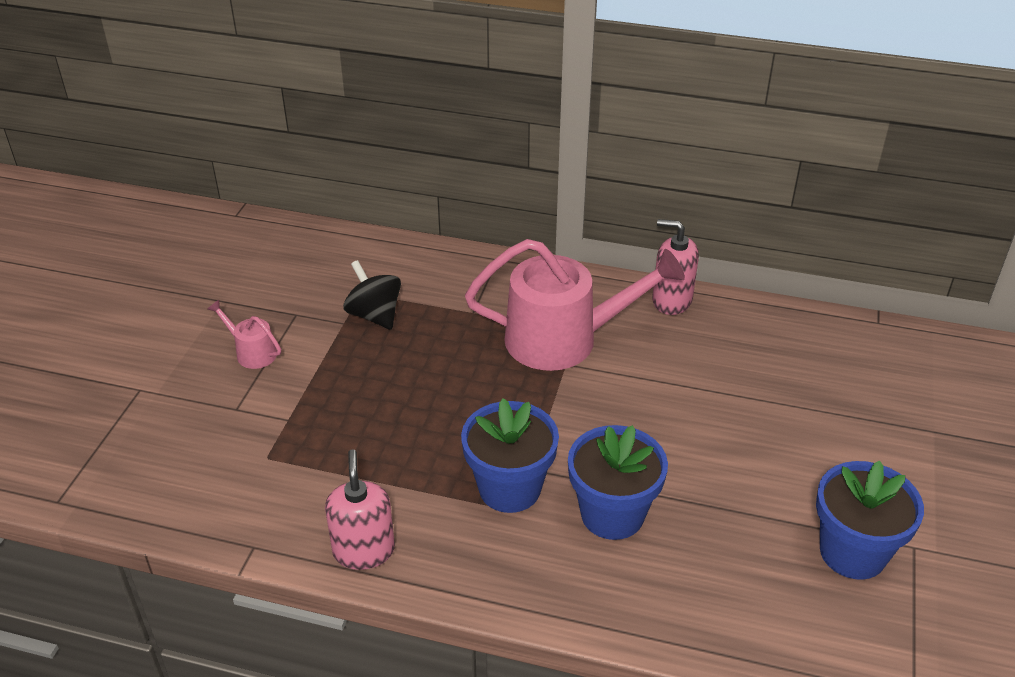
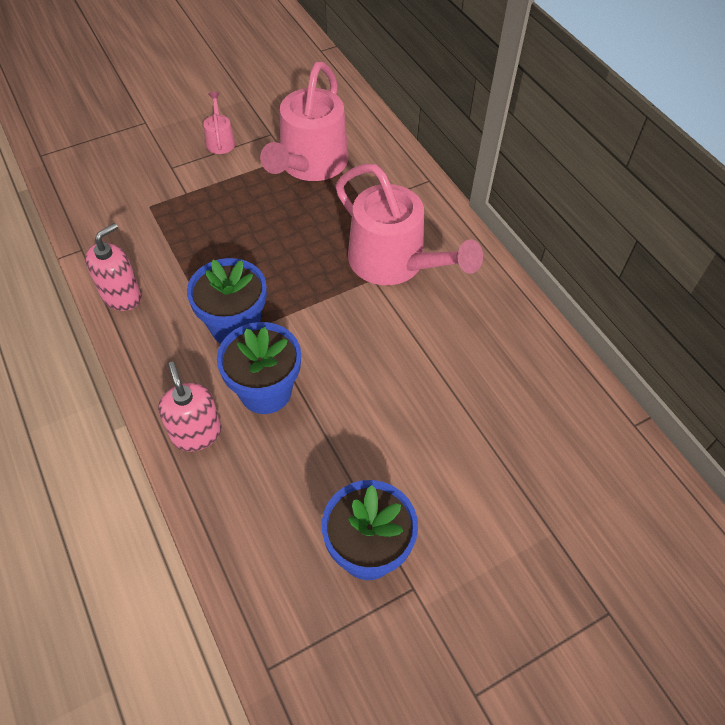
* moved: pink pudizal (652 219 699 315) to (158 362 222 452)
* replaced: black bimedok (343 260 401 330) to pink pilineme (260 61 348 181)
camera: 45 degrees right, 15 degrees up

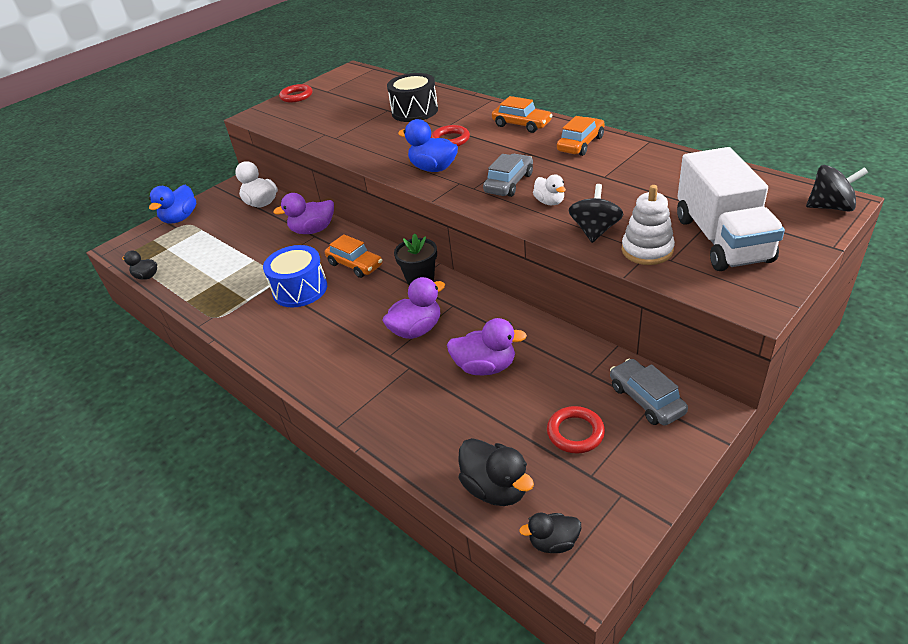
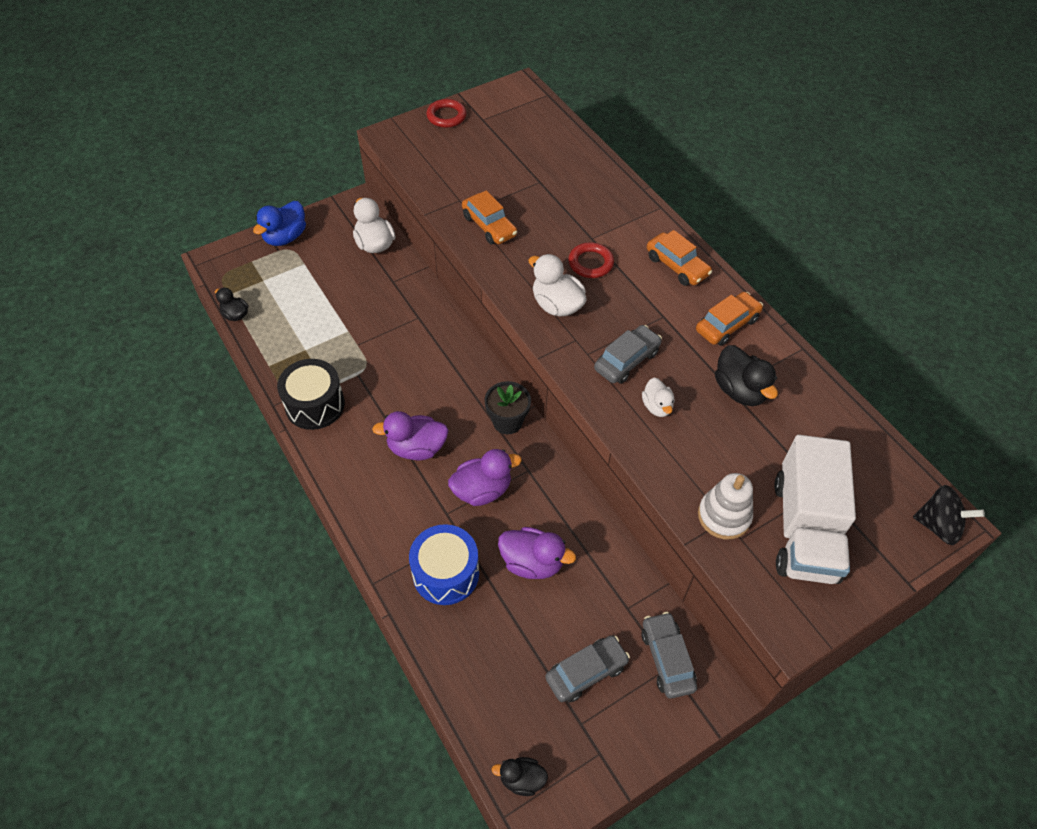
* moved: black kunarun (387 73 438 122) to (277 359 345 430)
* recoloured: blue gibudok (398 119 458 172) to white gibudok (529 254 586 316)
* removed: black bimedok (569 184 623 243)
* moved: purple gibudok (273 193 334 234) to (372 411 449 460)
* moved: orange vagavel (325 234 382 278) to (462 190 517 244)
* moved: blue kunarun (263 245 327 307) to (409 524 479 605)
* replaced: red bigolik (547 406 605 454) to grey vagavel (545 635 630 703)
* moved: black gibudok (458 438 534 506) to (715 345 778 406)
camera: 10 degrees right, 15 degrees up

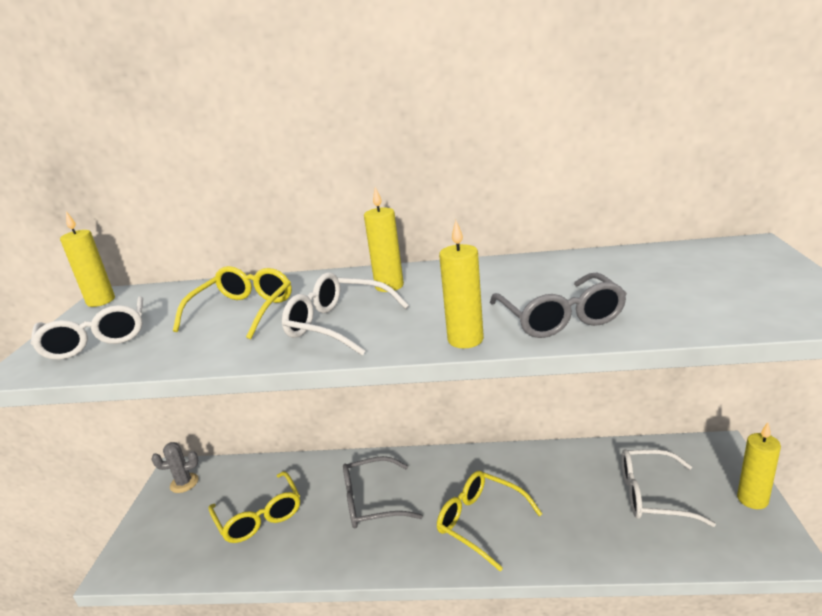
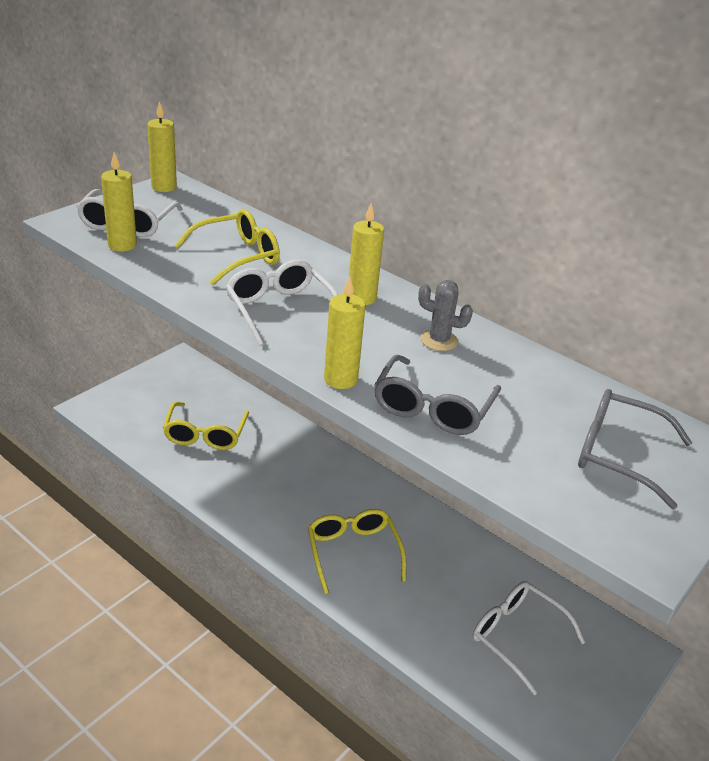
* moved: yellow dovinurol (737 422 781 509) to (101 152 137 252)
* moved: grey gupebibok (151 442 198 493) to (418 280 473 351)
* moved: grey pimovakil (343 456 423 529) to (578 389 692 509)
camera: 30 degrees right, 10 degrees up

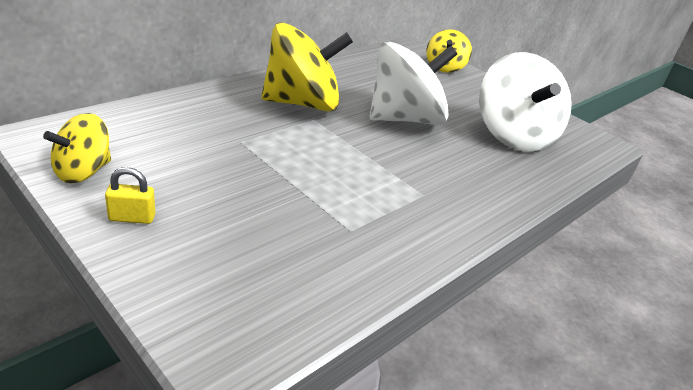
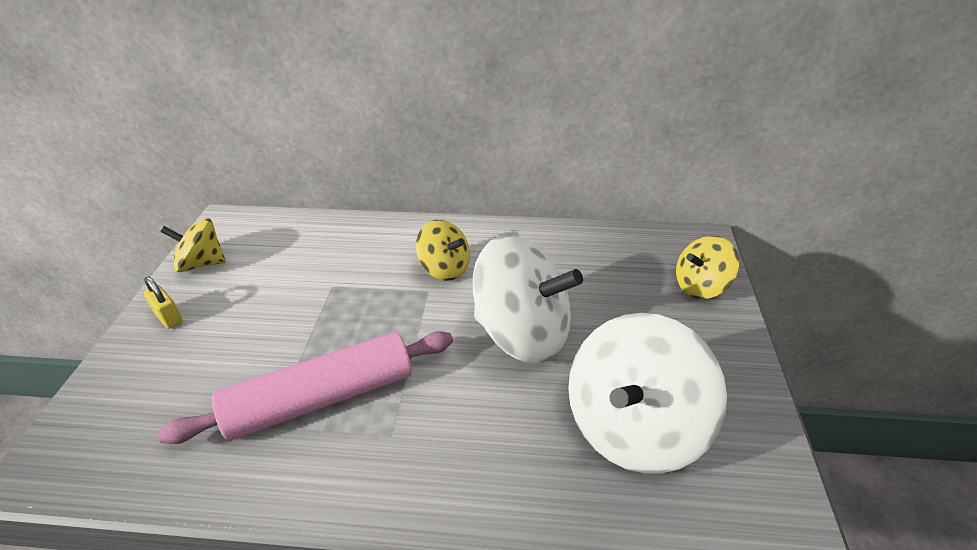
* resized: yellow bimedok (261 22 353 112) = (416 220 470 281) x0.55
* added: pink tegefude (158 331 453 444)
camera: 55 degrees right, 5 degrees up

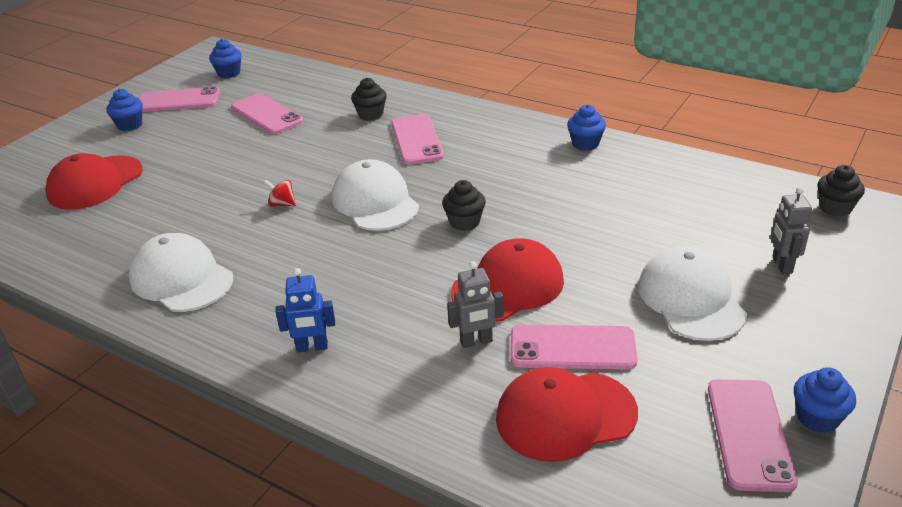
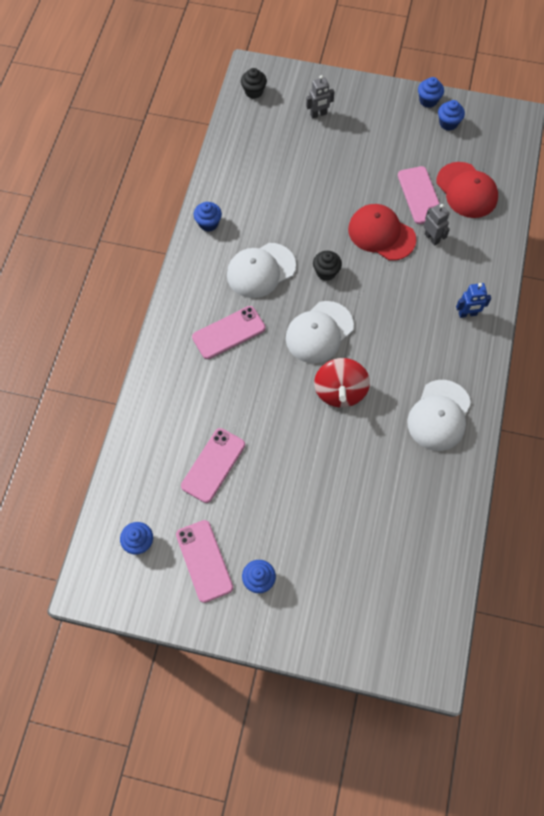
* removed: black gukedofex (351 78 387 121)
* removed: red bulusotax (45 153 143 210)
* resized: red bimedok (264 180 296 206) = (314 358 370 408) x2.26
* moved: white bulusotax (638 246 747 341) to (227 243 296 298)
* turned: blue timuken (275 268 335 352) = (456 283 491 318) 105 degrees clockwise
* replaced: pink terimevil (708 379 798 492) to blue gukedofex (438 100 465 131)
camera: 110 degrees left, 30 degrees up

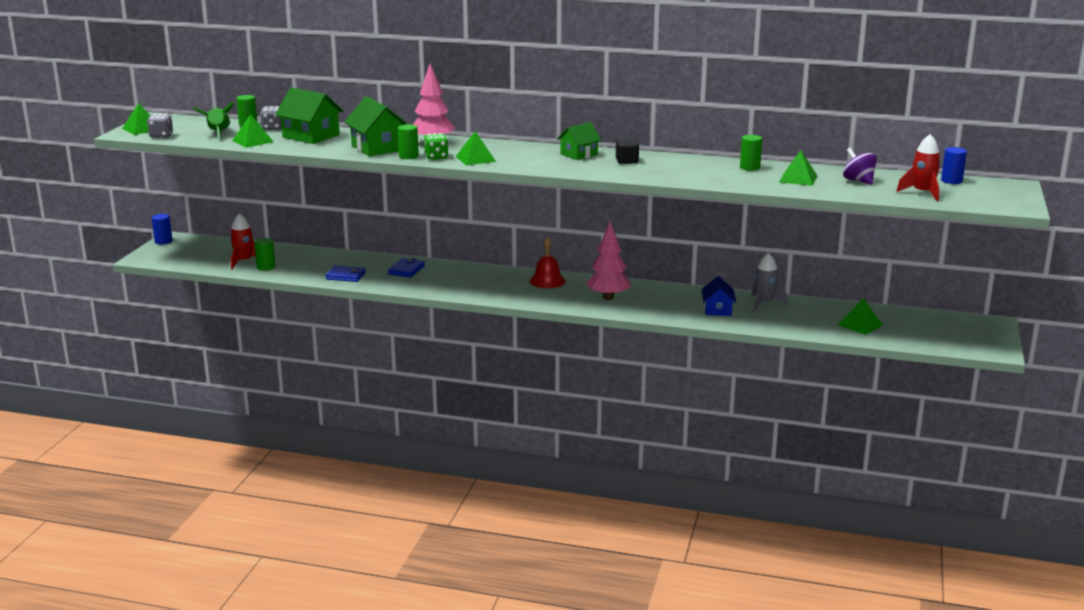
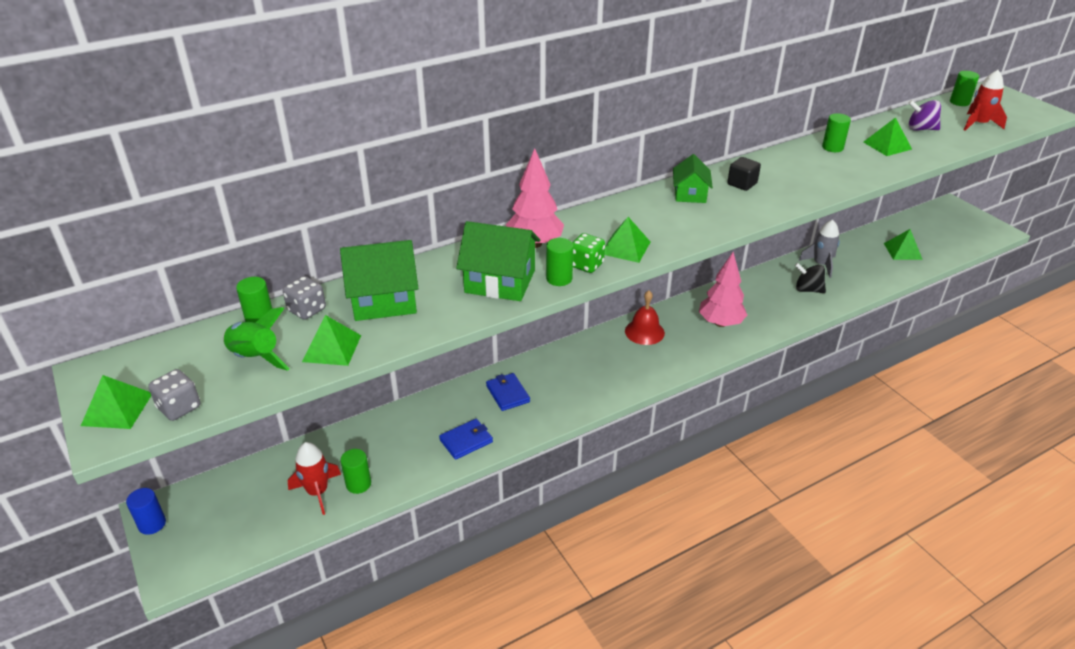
* recoloured: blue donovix (941 147 967 184) to green donovix (950 71 979 106)
* replaced: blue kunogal (702 276 736 316) to black bimedok (795 263 826 293)
camera: 45 degrees left, 15 degrees up

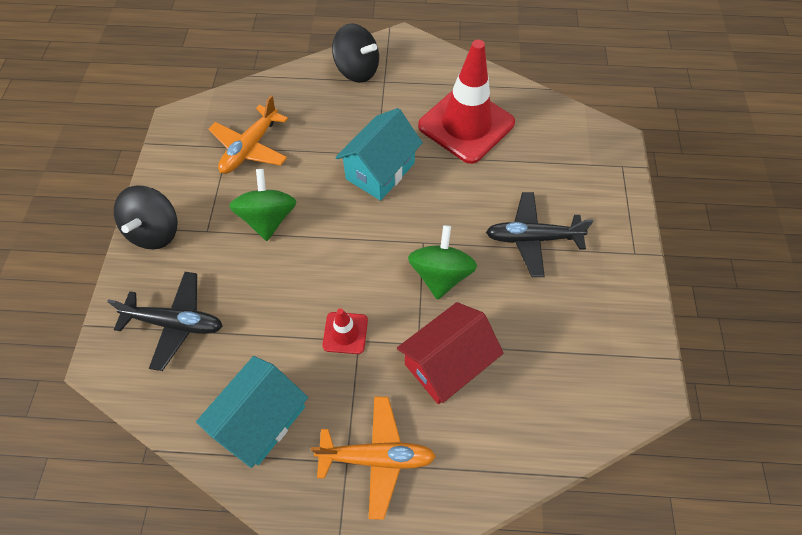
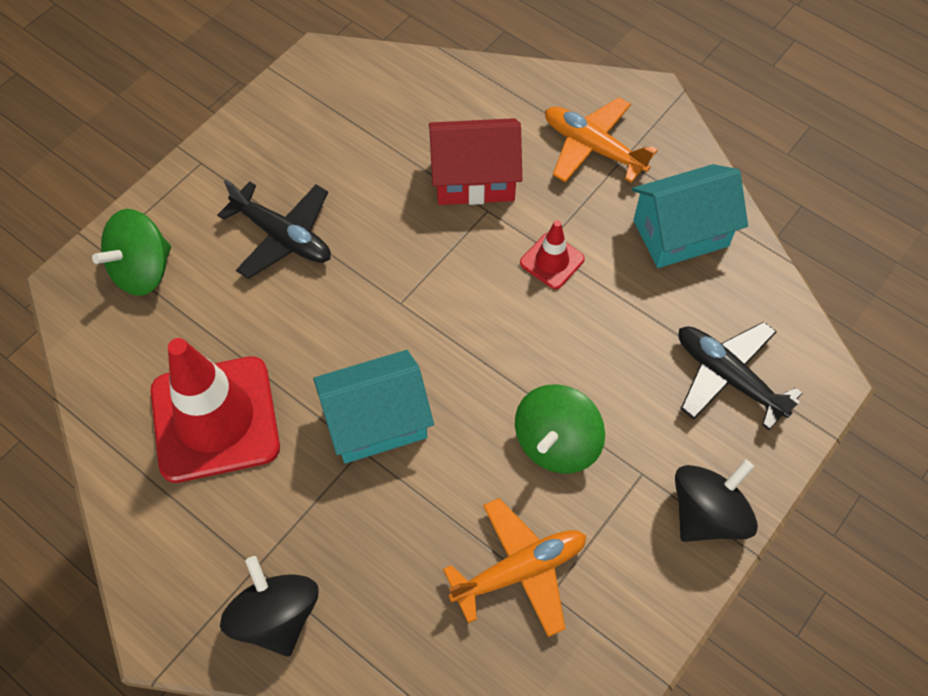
* moved: green bimedok (408 225 477 300) to (92 209 171 296)
camera: 145 degrees left, 0 degrees up

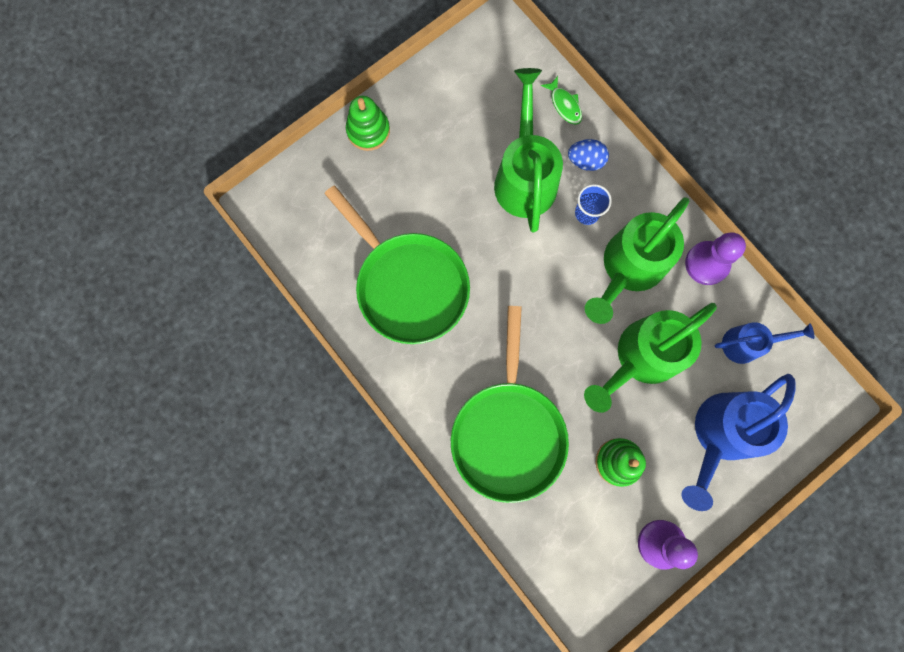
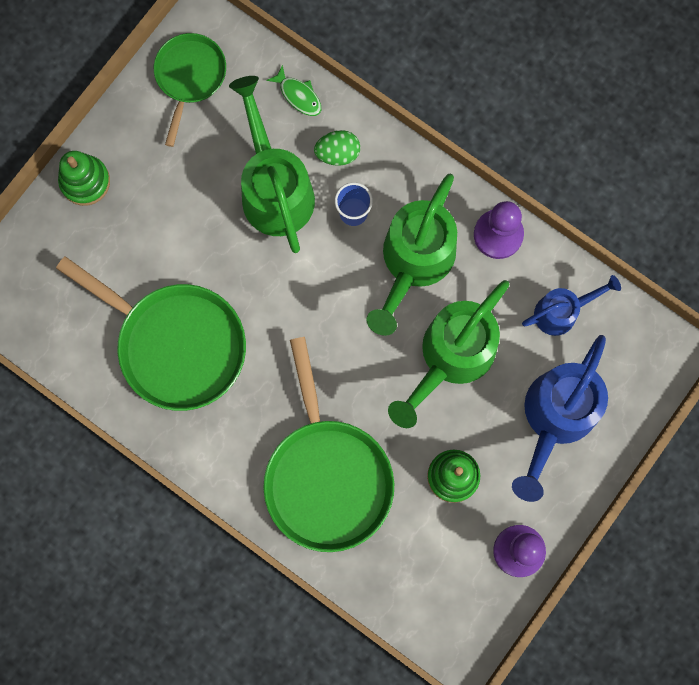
* recoloured: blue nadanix (568 139 609 171) to green nadanix (314 130 360 166)
* added: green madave (154 33 226 147)
camera: 15 degrees left, 0 degrees up

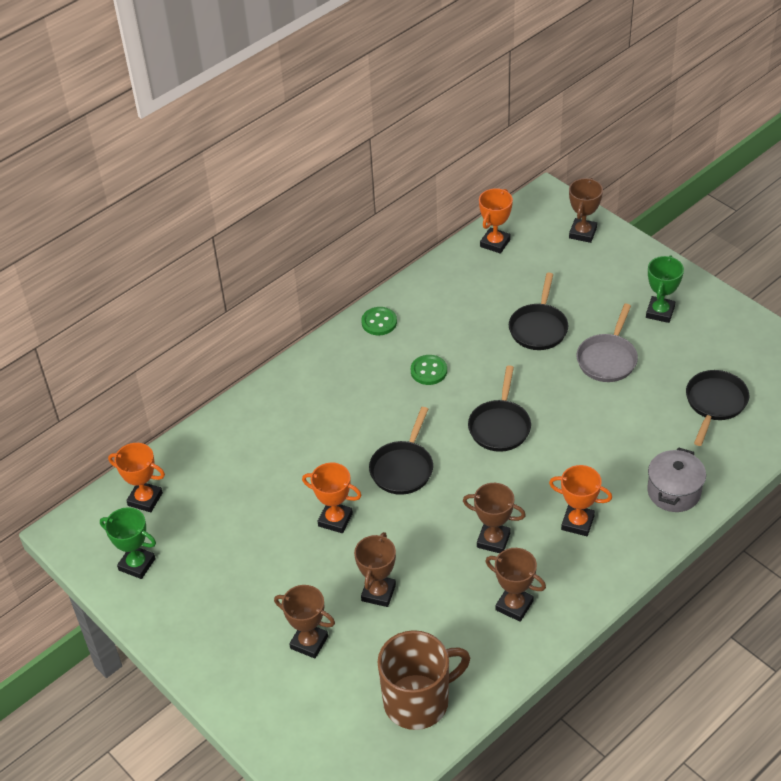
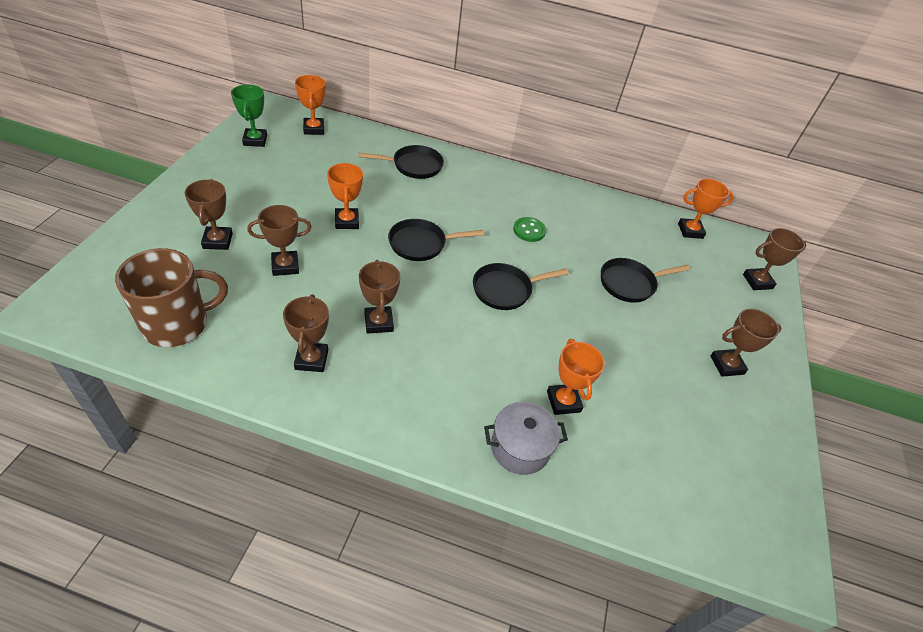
* recoloured: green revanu (646 255 684 323) to brown revanu (710 308 782 377)
* removed: grey madave (577 304 638 382)
* removed: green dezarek (361 307 397 335)
* moved: black madave (686 370 749 446) to (359 145 444 179)
* moved: orange revanu (549 465 612 536) to (547 339 605 415)
* turned: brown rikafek (378 630 470 730) = (115 248 228 347) 60 degrees counterclockwise
camera: 50 degrees right, 0 degrees up

